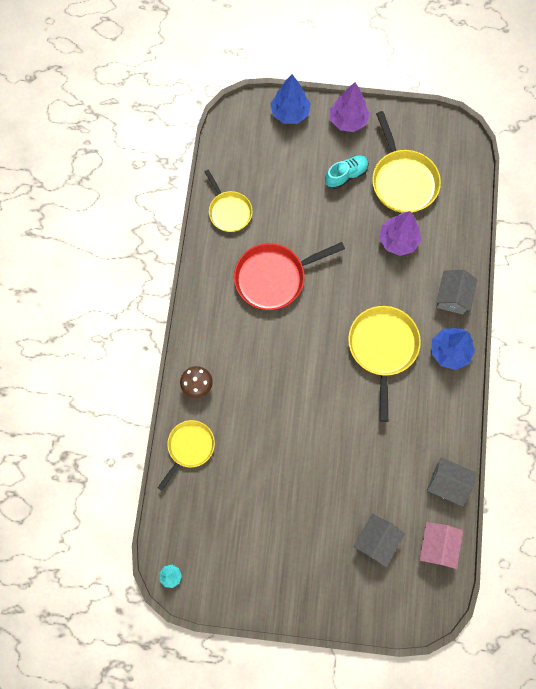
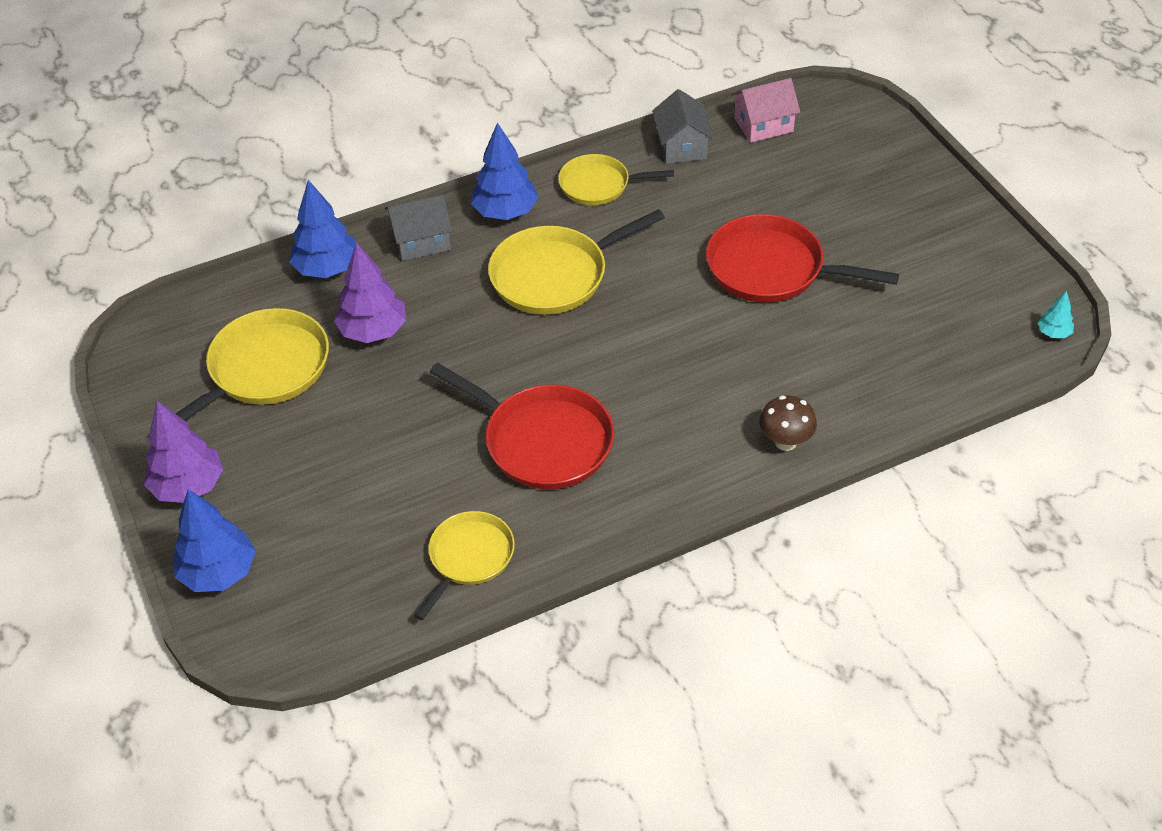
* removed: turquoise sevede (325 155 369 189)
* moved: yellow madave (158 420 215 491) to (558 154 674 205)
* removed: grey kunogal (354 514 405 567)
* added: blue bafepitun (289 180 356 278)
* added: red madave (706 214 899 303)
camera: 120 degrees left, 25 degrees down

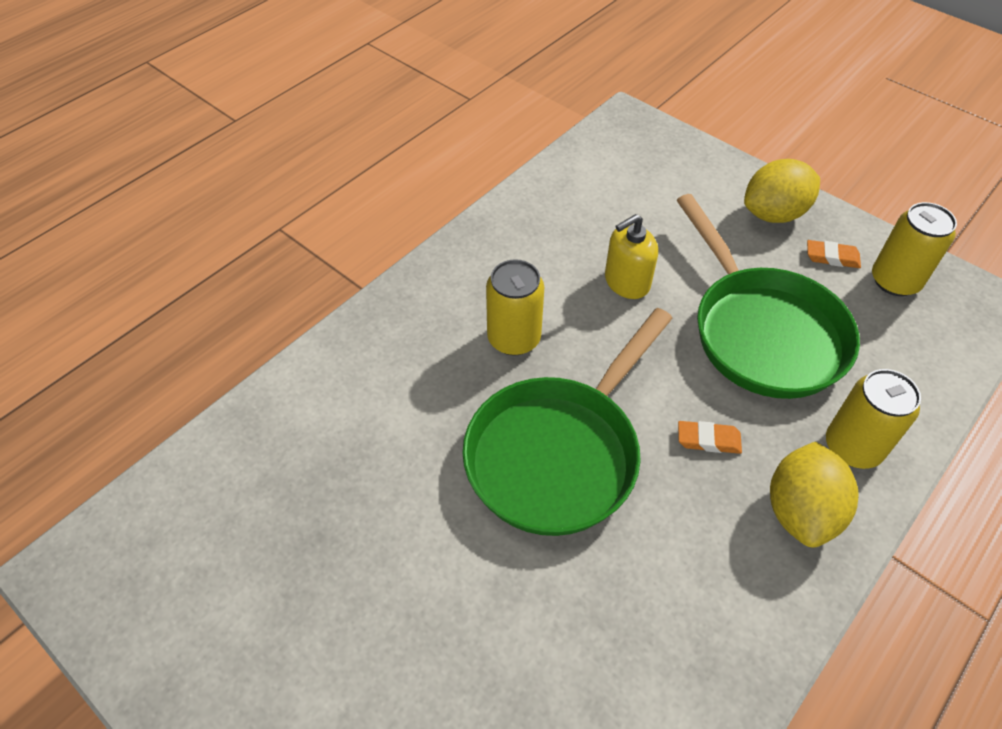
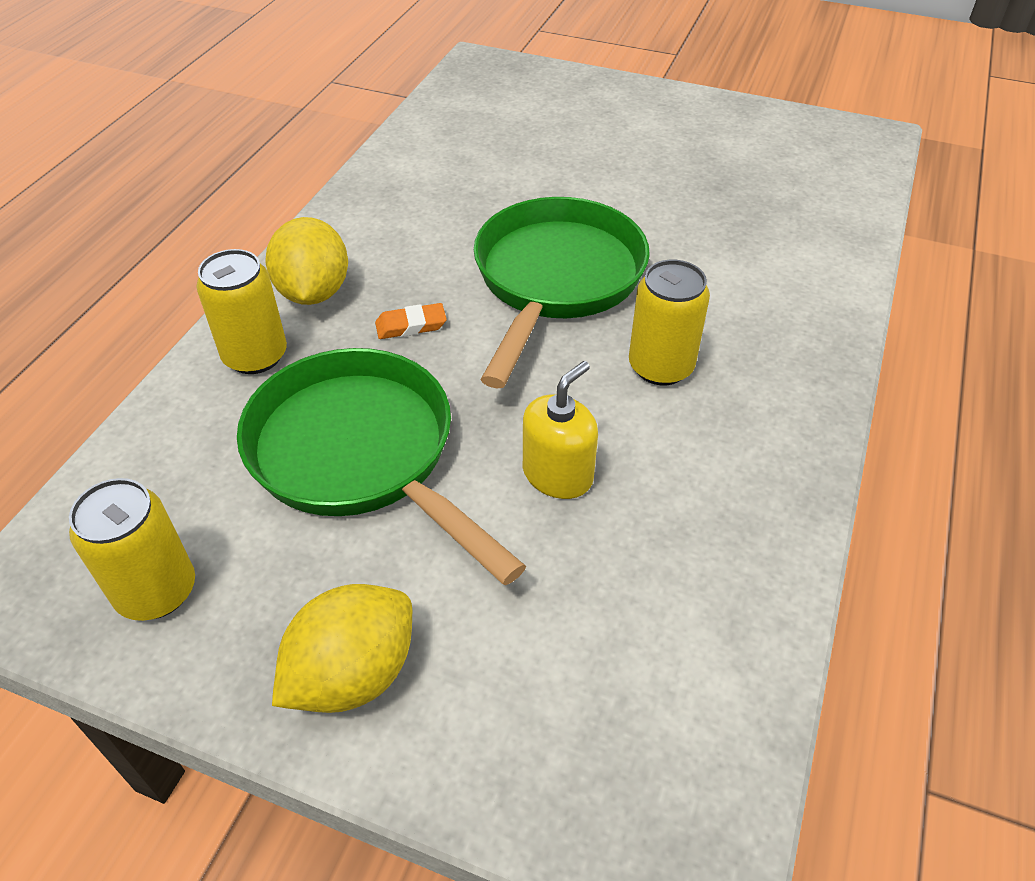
* removed: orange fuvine (807 240 861 268)
camera: 160 degrees right, 5 degrees down

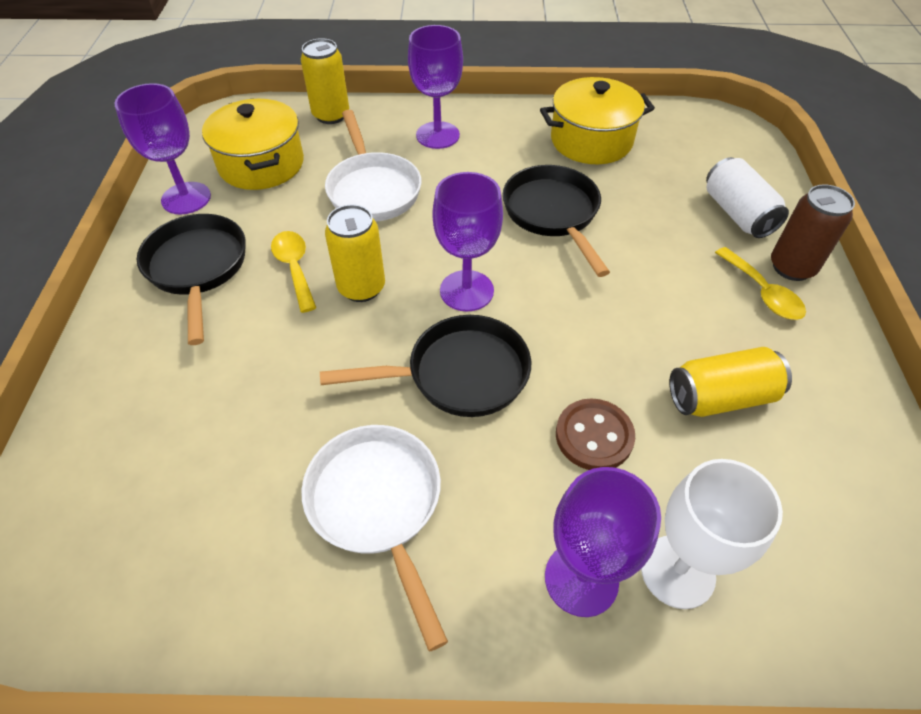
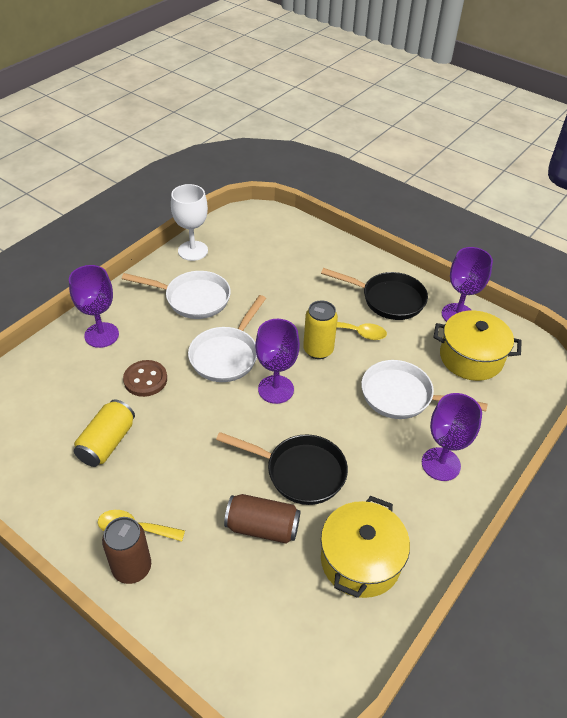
* removed: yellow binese (301 38 349 124)
* removed: white binese (706 157 789 238)
* recoloured: black madave (320 315 531 417) to white madave (188 295 266 382)
* moved: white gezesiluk (641 459 783 609) to (171 184 208 261)
* added: brown binese (224 494 301 544)
camera: 125 degrees right, 5 degrees down

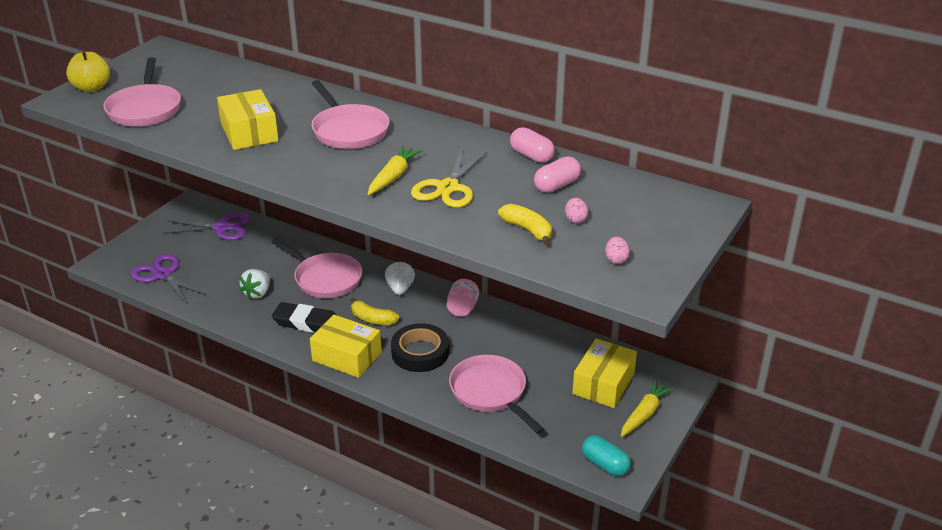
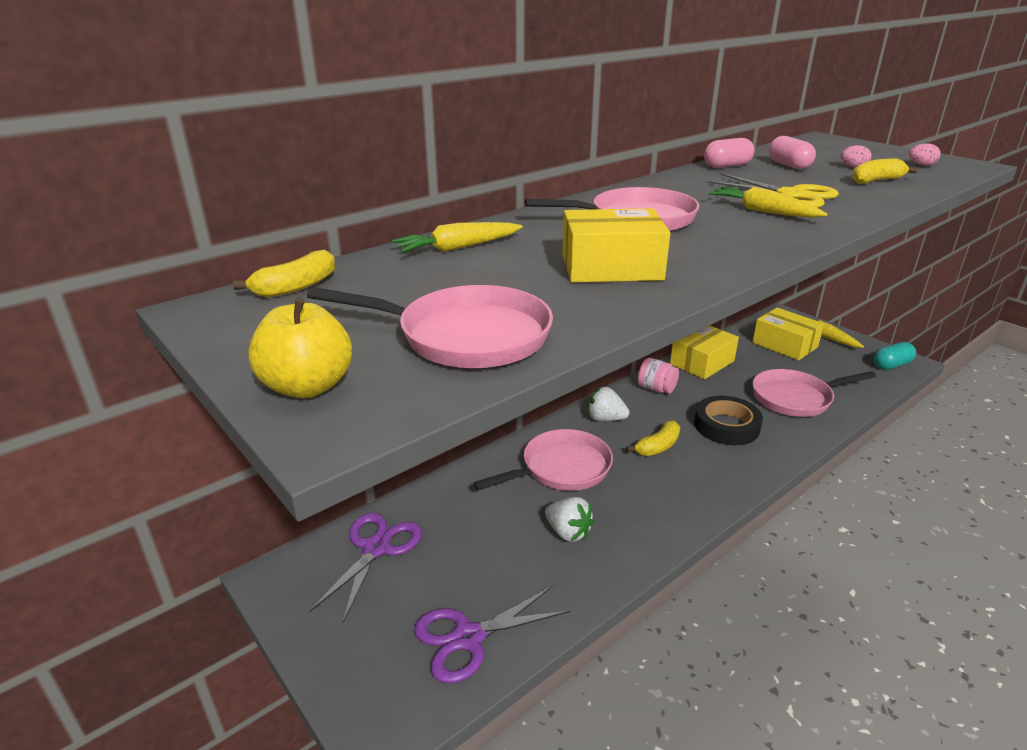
* removed: black fuvine (272 302 336 333)
* moved: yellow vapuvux (310 315 381 378) to (670 326 739 379)
* added: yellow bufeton (392 222 522 253)
* added: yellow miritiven (233 250 335 298)
camera: 70 degrees left, 5 degrees down

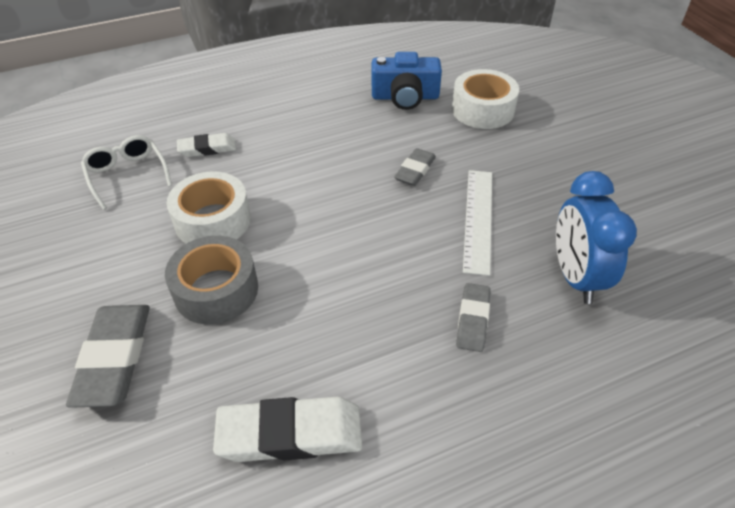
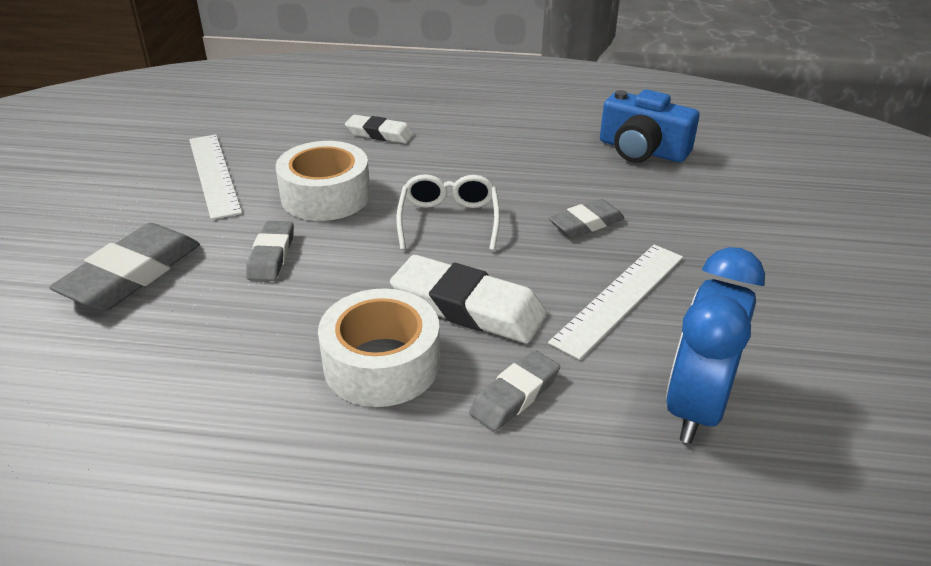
* moved: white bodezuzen (452 69 519 129) to (318 288 440 407)
* moved: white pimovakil (81 135 172 210) to (396 174 500 251)
* replaced: grey bodezuzen (165 236 258 325) to grey fuvine (246 221 294 281)
* moved: white fuvine (213 397 362 462) to (390 255 546 343)
* added: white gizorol (189 135 242 220)
camera: 30 degrees right, 10 degrees down

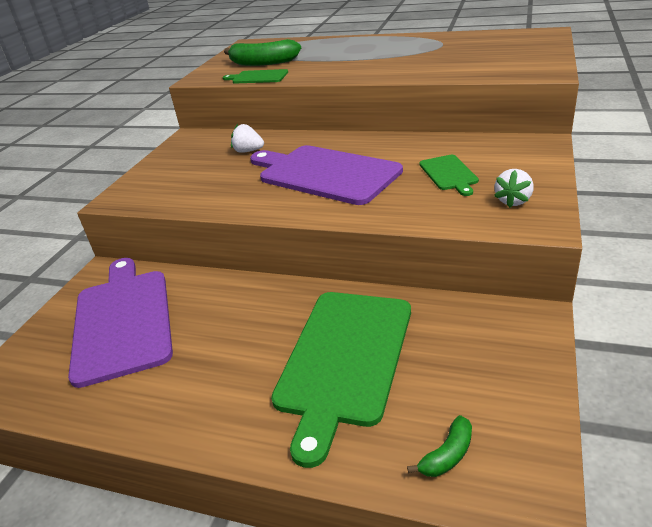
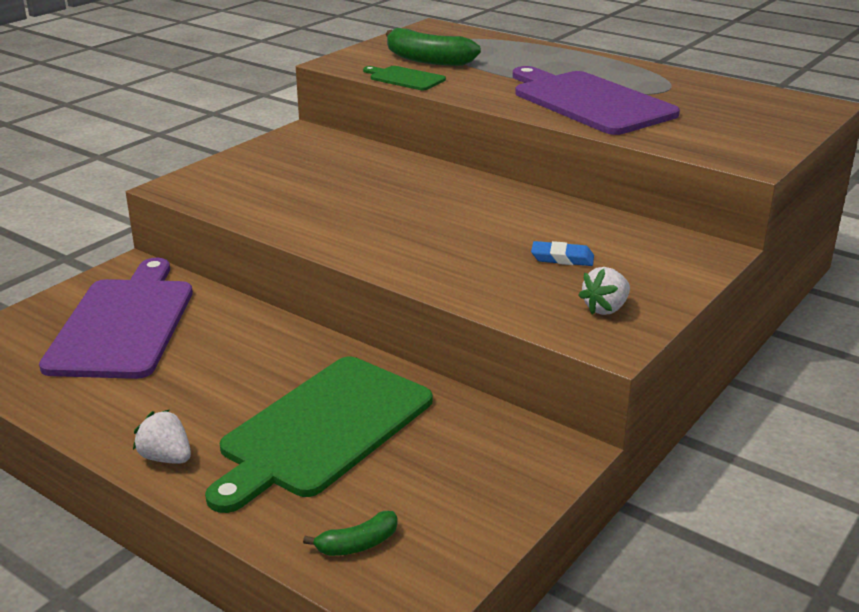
* moved: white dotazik (231 124 264 153) to (133 410 191 464)
* moved: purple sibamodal (250 145 403 205) to (513 66 680 135)
* replaced: green sibamodal (419 155 479 196) to blue fuvine (531 241 594 266)
camera: 15 degrees right, 5 degrees down

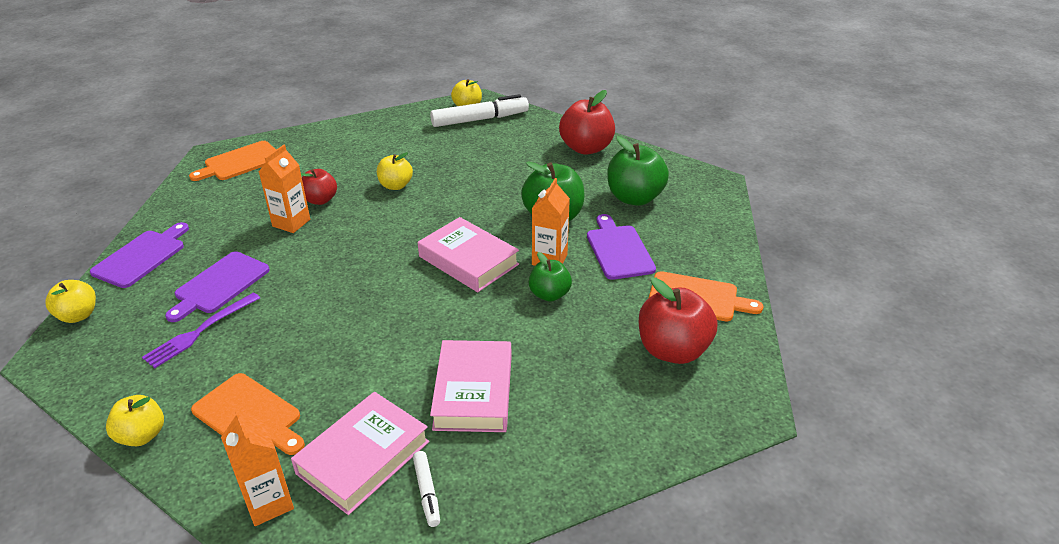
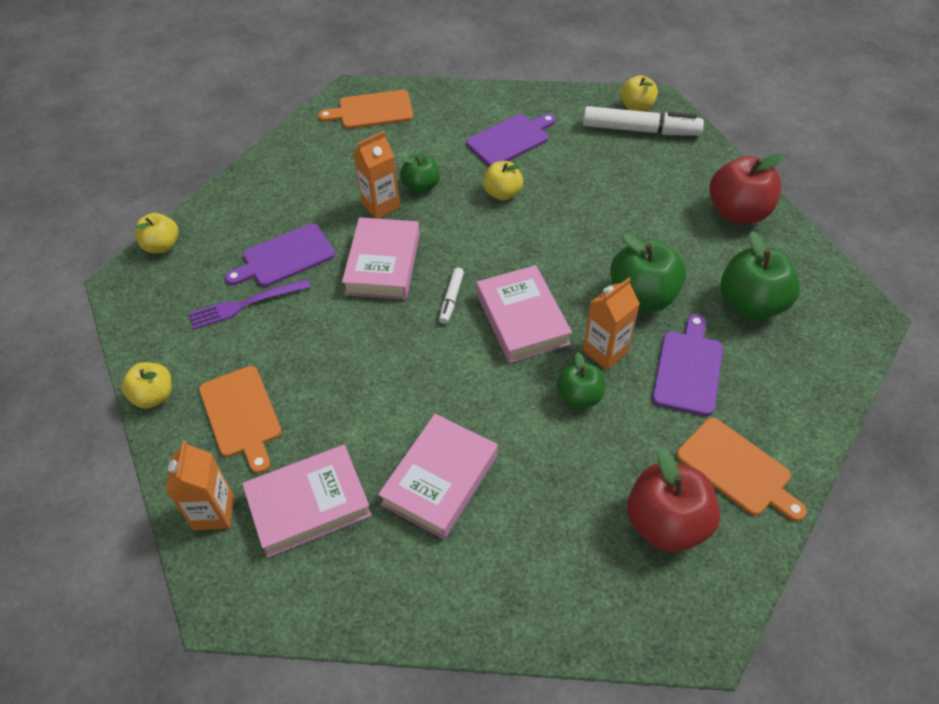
* recoloured: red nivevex (301 169 337 205) to green nivevex (400 154 440 193)
* moved: purple sibamodal (90 222 189 288) to (466 114 556 166)
* moved: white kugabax (413 451 440 527) to (439 268 464 324)
* added: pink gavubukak (342 217 420 300)
camera: 30 degrees right, 15 degrees up

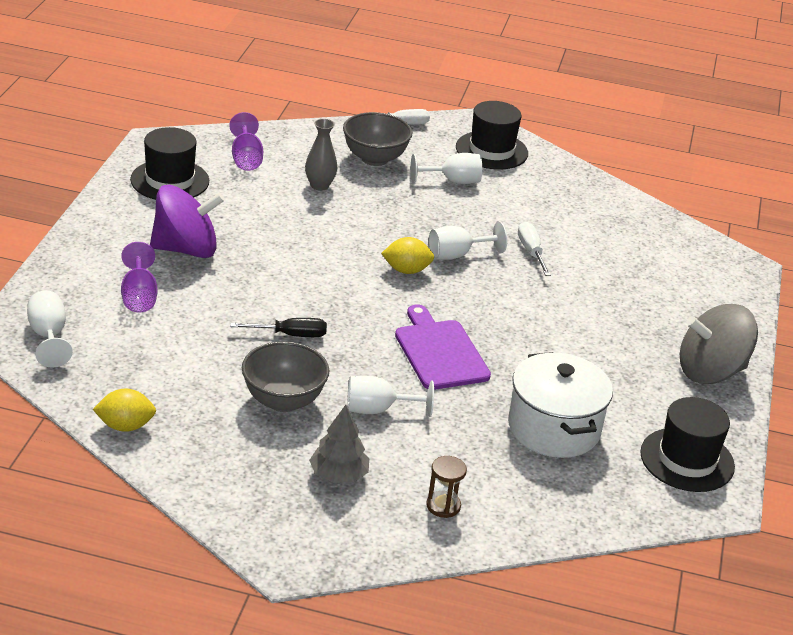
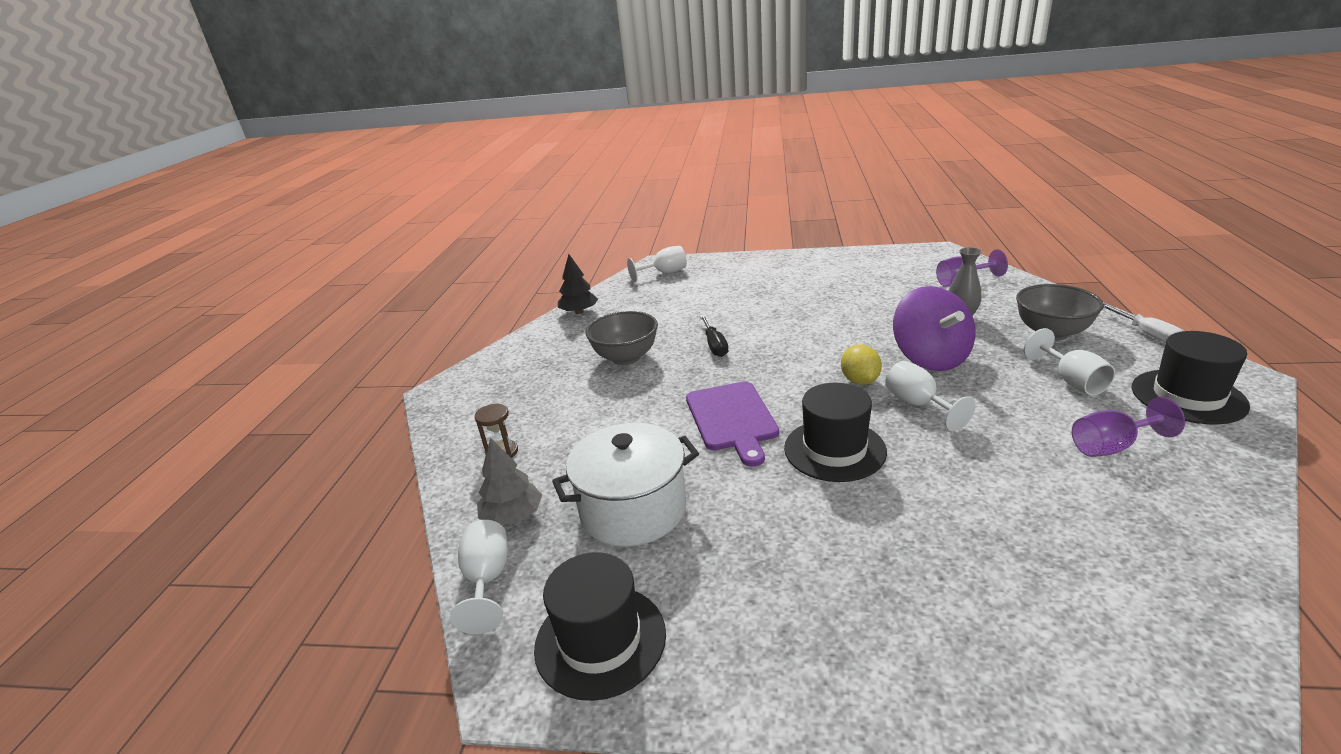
* moved: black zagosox (130 127 209 200) to (784 383 887 482)
* moved: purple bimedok (150 185 225 258) to (893 286 976 371)
* removed: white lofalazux (518 222 551 276)
* moved: purple gezesiluk (121 242 157 312) to (1072 397 1185 457)
* removed: grey bimedok (680 304 758 384)
* turned: purple sibamodal (395 305 491 390) = (686 381 779 467) 105 degrees clockwise
* moved: white gezesiluk (347 376 434 417) to (450 520 508 634)
* replaced: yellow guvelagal (93 389 156 432) to black bafepitun (558 254 598 314)
* moved: grey bafepitun (309 405 369 483) to (477 437 542 525)
camera: 90 degrees right, 5 degrees down

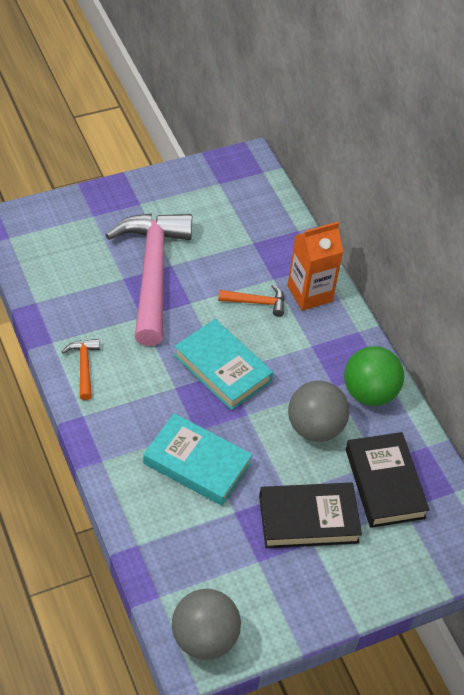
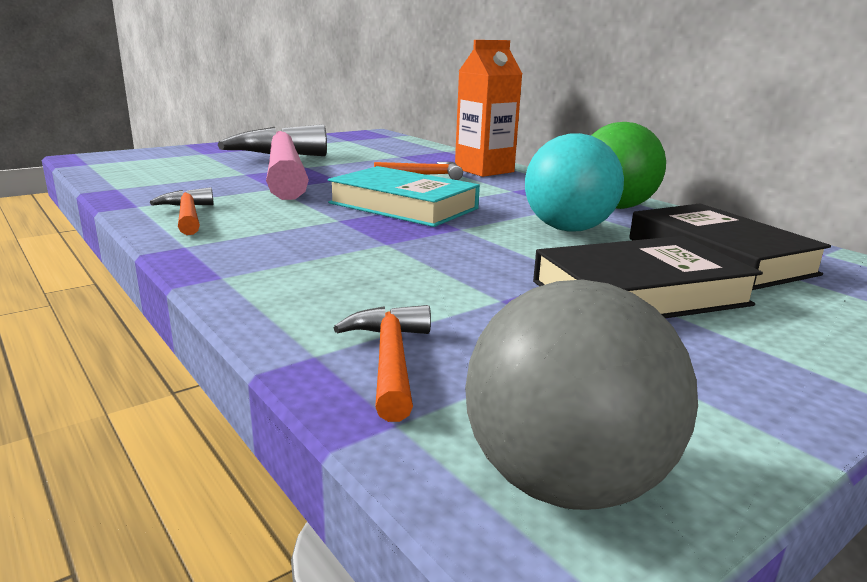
* recoloured: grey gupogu (288 380 349 442) to turquoise gupogu (525 133 624 232)
* removed: turquoise gavubukak (143 413 252 506)
* added: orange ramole (334 305 431 422)
camera: 10 degrees left, 30 degrees down

